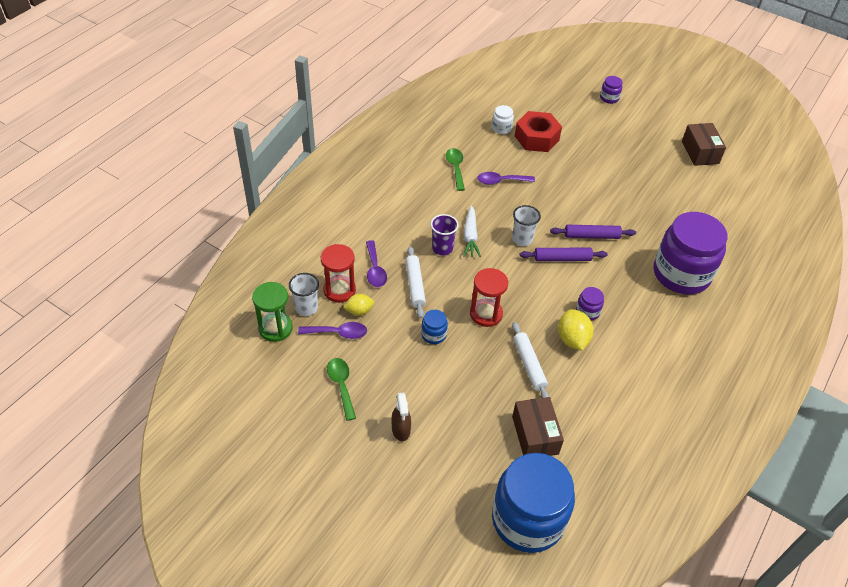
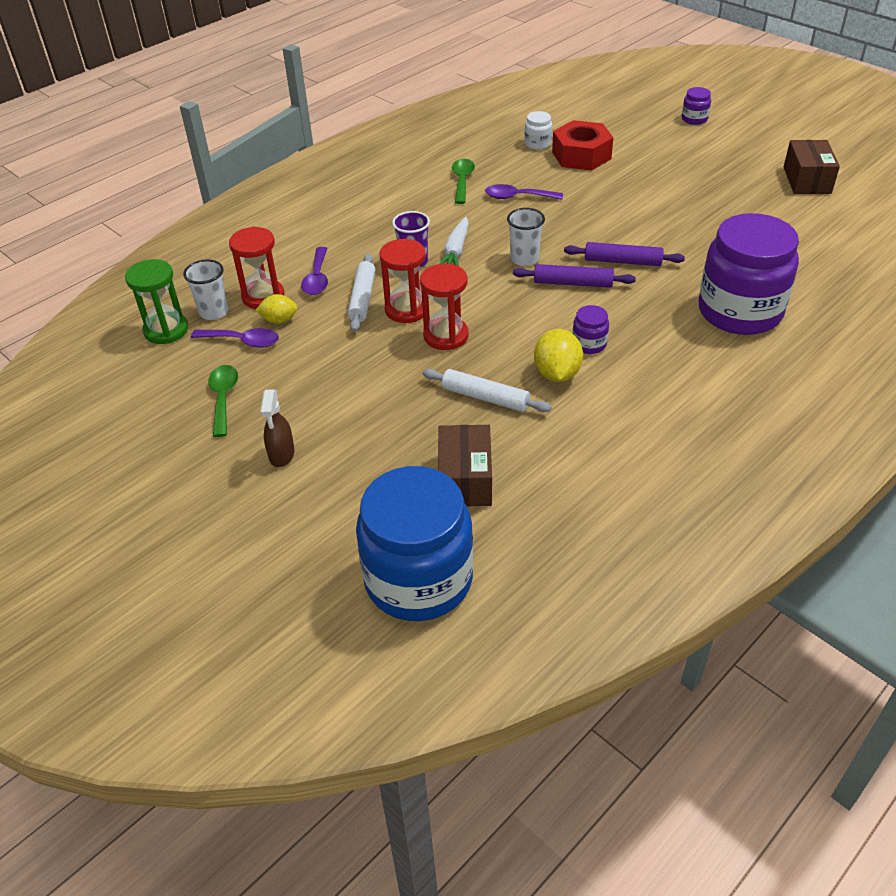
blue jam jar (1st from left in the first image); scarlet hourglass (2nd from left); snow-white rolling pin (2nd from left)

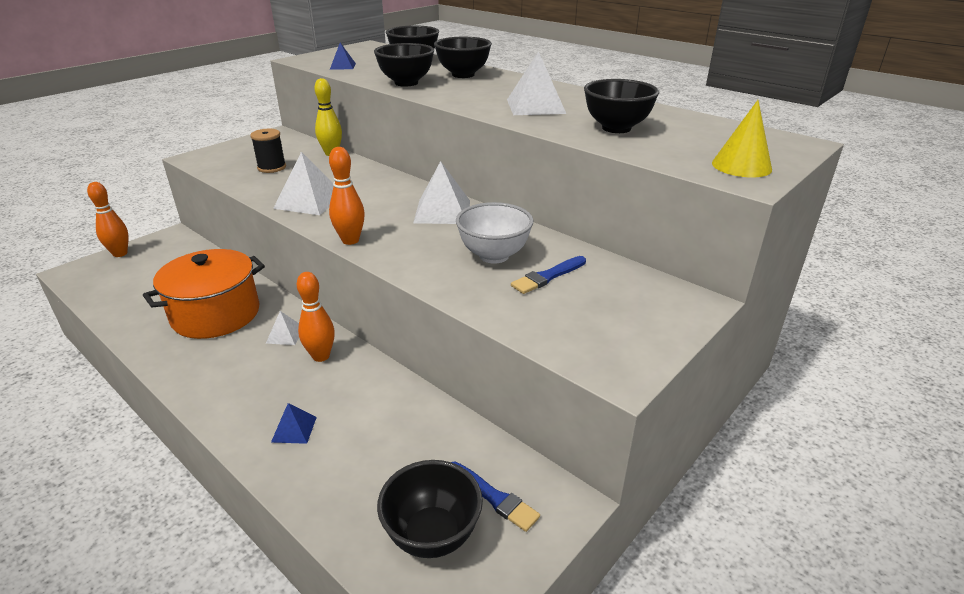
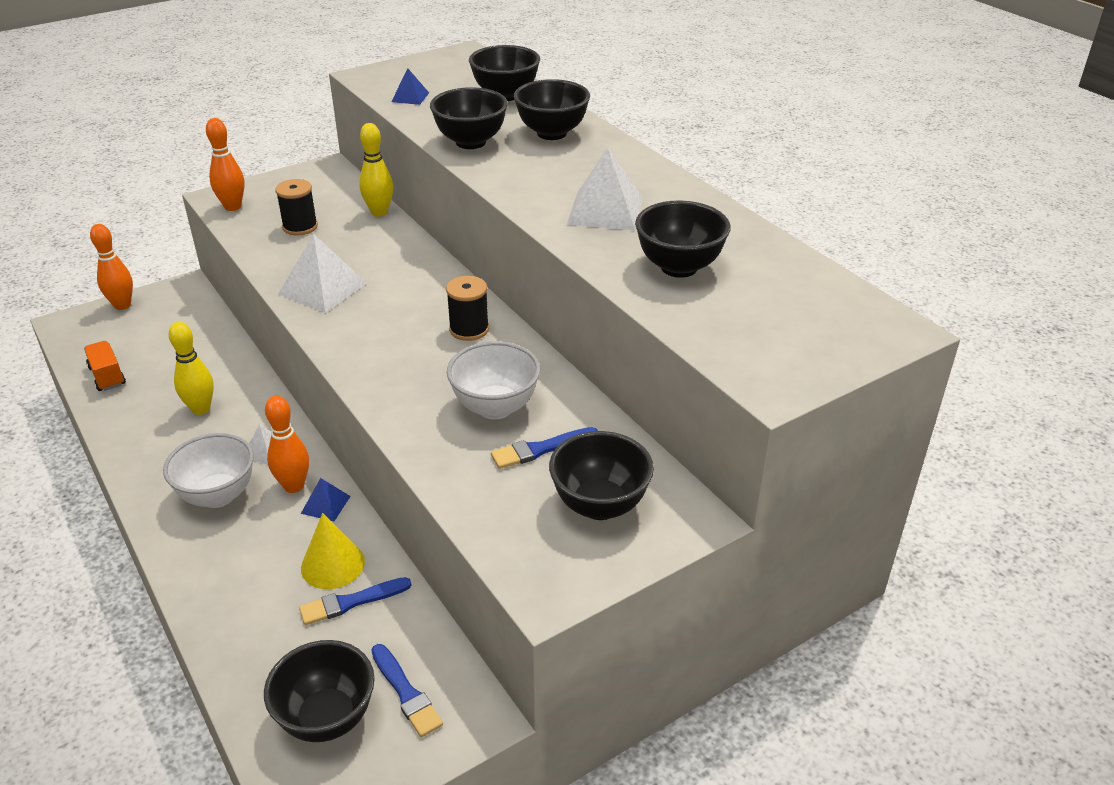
bright orange toy truck; snow-white bowl (1st from left); blue brush (1st from left); black bowl (5th from left); blue solid pyramid (1st from left); bright orange bowling pin (2nd from left); bright yellow cone; bright yellow bowling pin (1st from left); black bobbin (2nd from left)

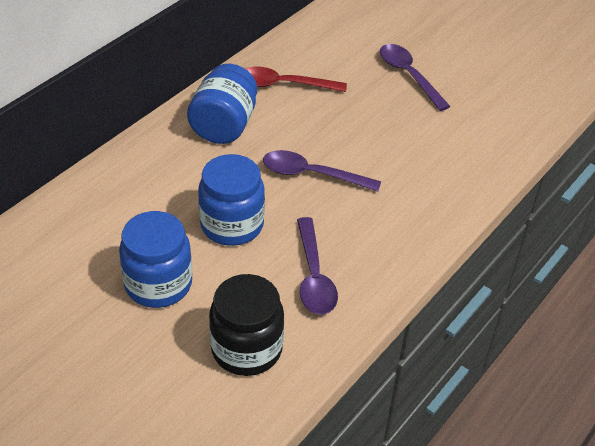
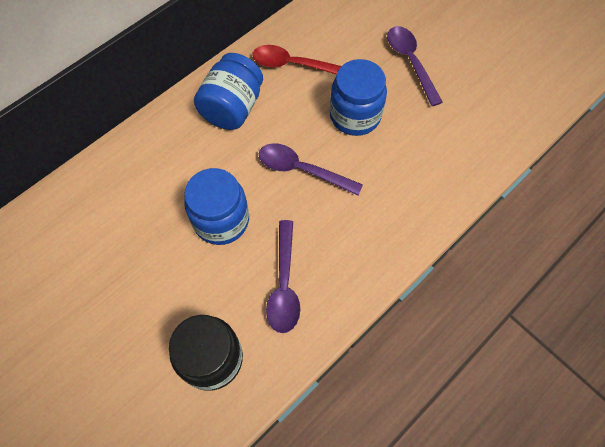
blue jam jar (3rd from left)

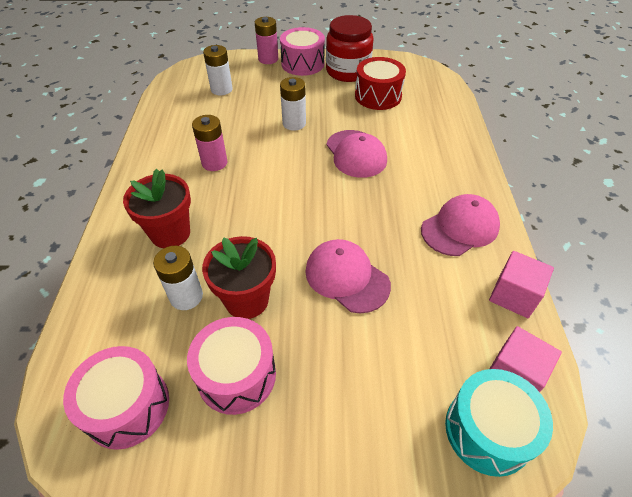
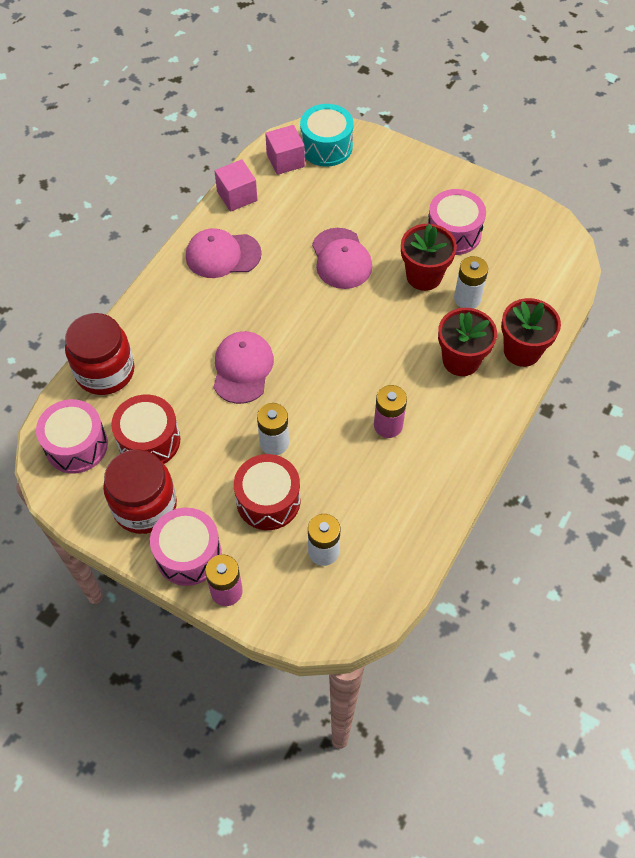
scarlet jam jar (1st from left); scarlet drum (2nd from left); scarlet plant pot (3rd from left); pink drum (1st from left)

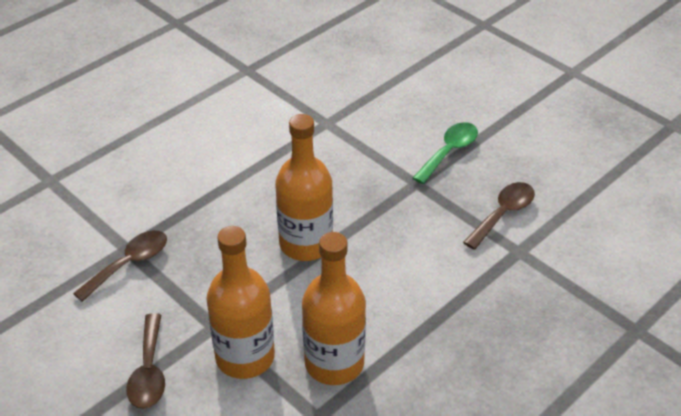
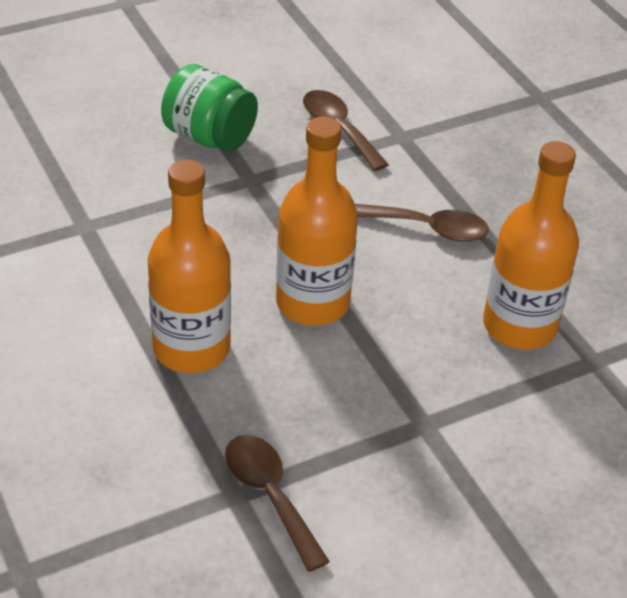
brown spoon (3rd from left); bright orange flask (1st from left); green jam jar

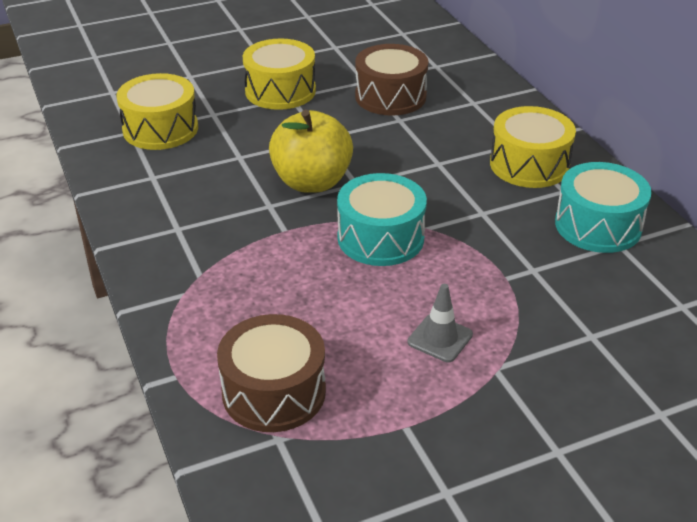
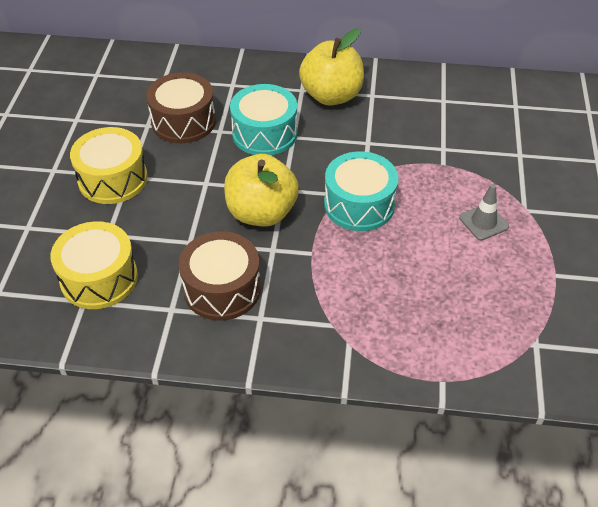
brown drum (2nd from left); turquoise drum (1st from left); bright yellow toy apple (2nd from left)

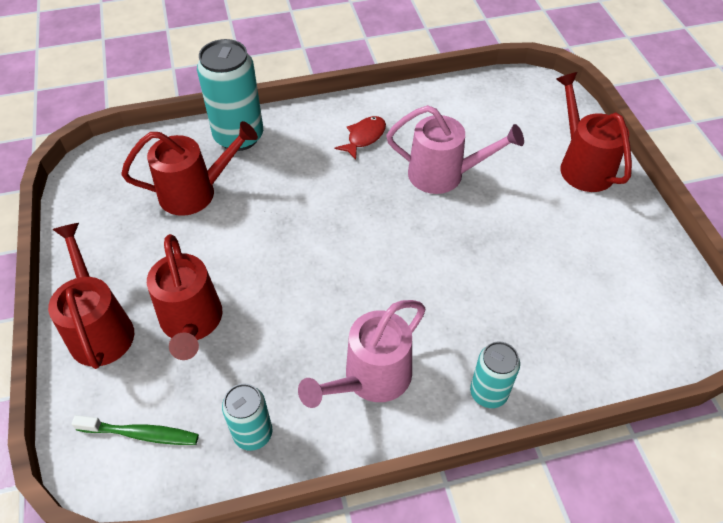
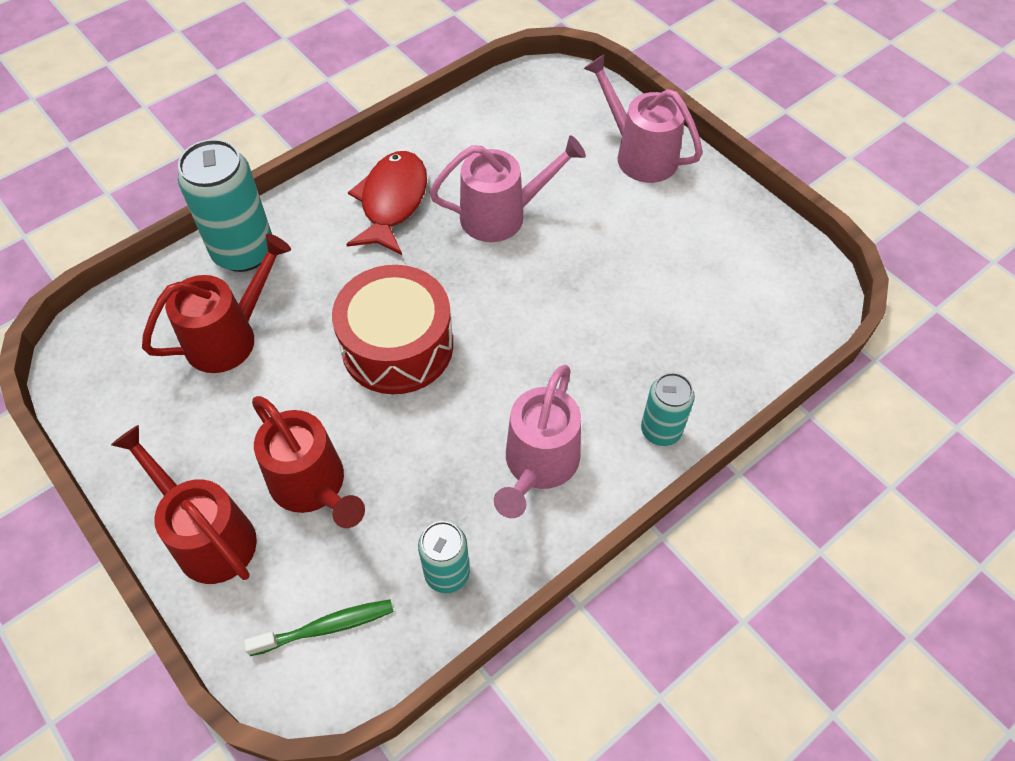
scarlet drum; pink watering can (3rd from left); scarlet fish

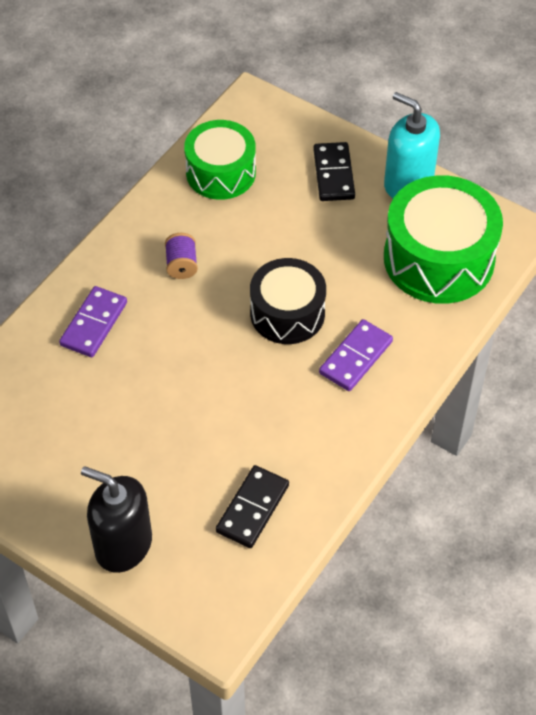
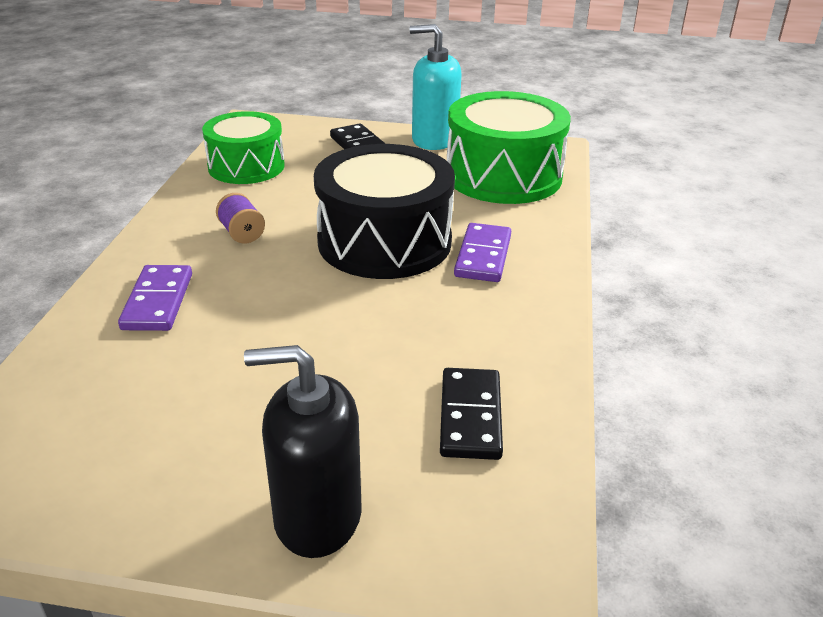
black drum

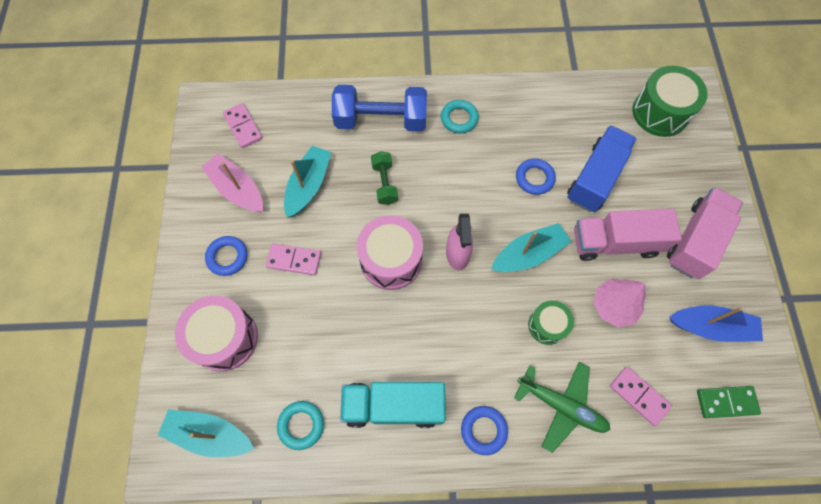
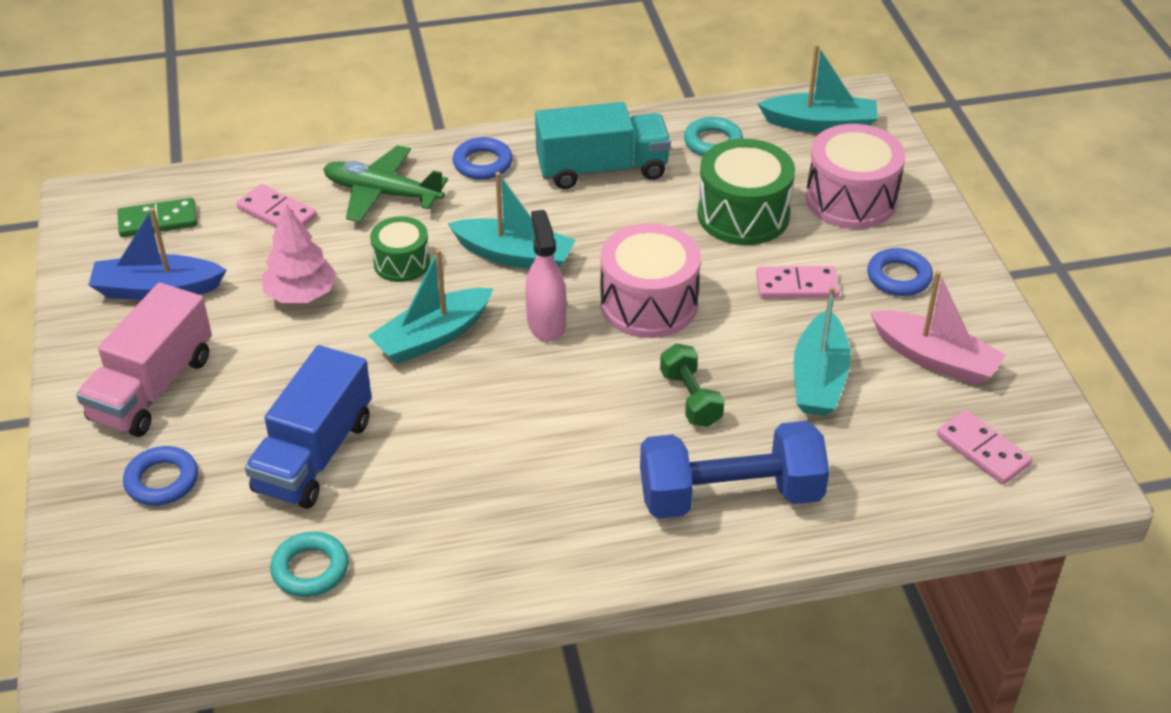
pink toy truck (1st from left in the first image); turquoise toy boat (2nd from left); turquoise ring (1st from left); blue ring (1st from left); green drum (2nd from left)

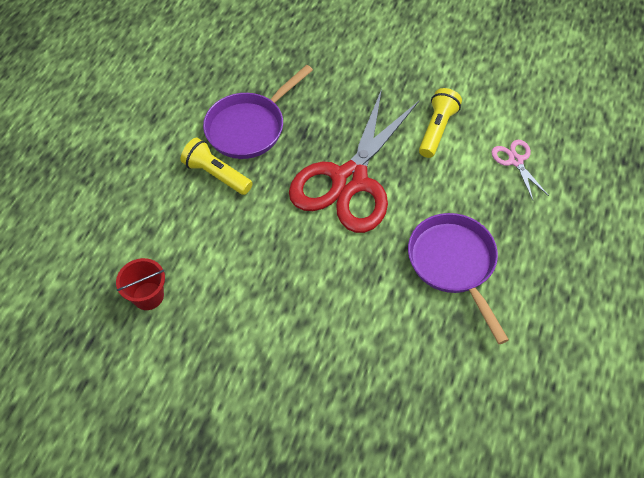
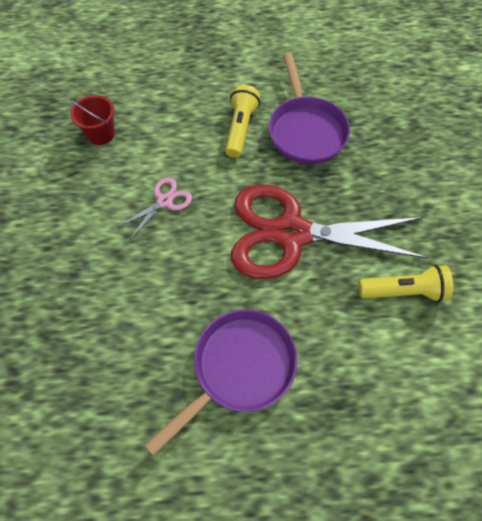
pink pair of scissors; violet frying pan (2nd from left)

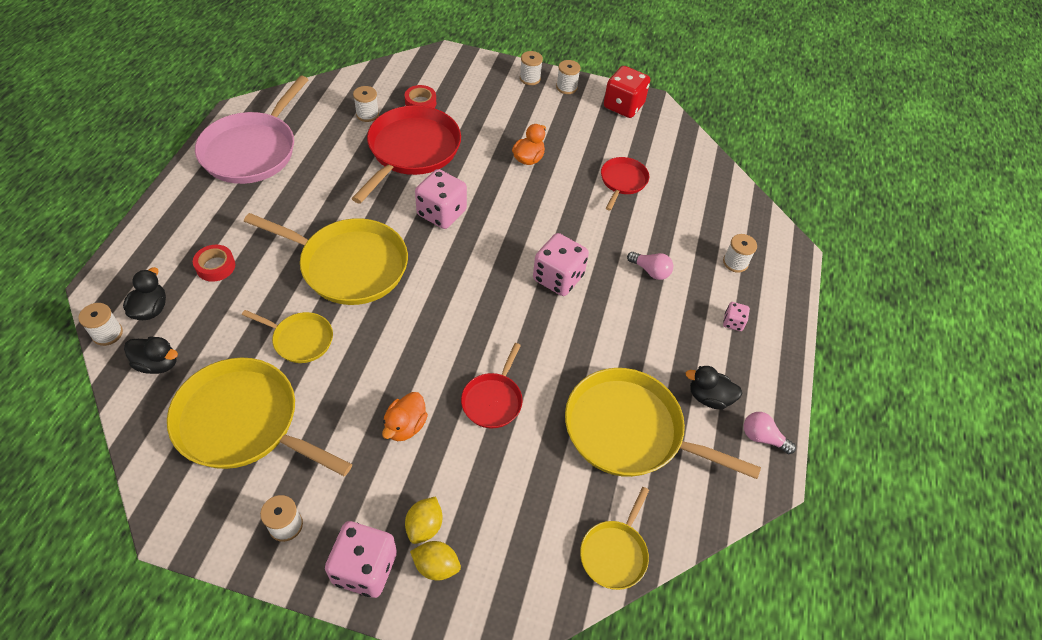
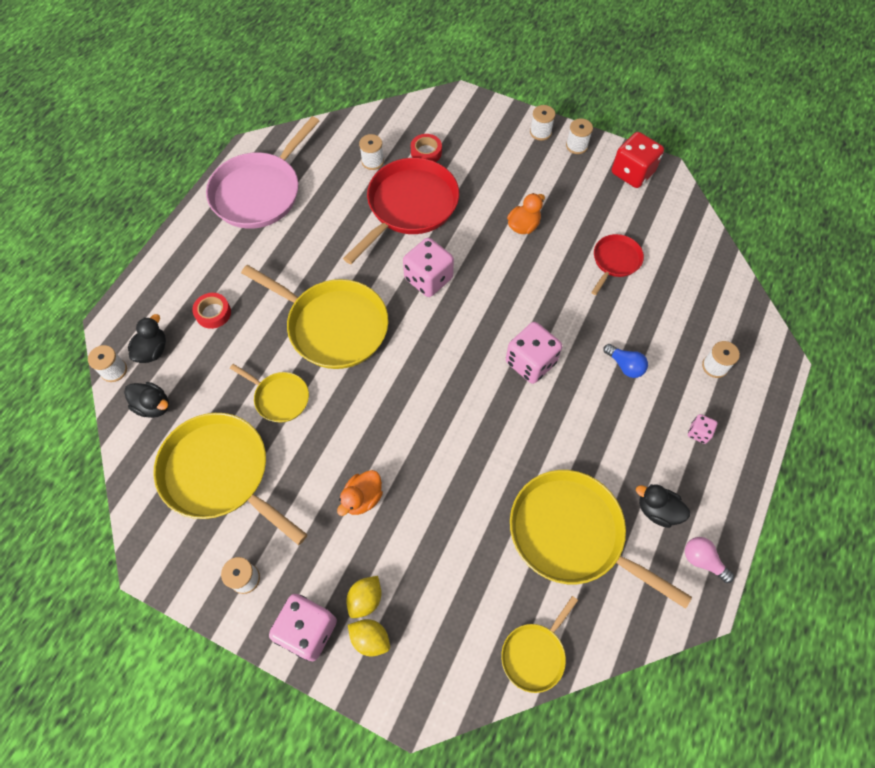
scarlet frying pan (2nd from left in the first image); blue bulb

